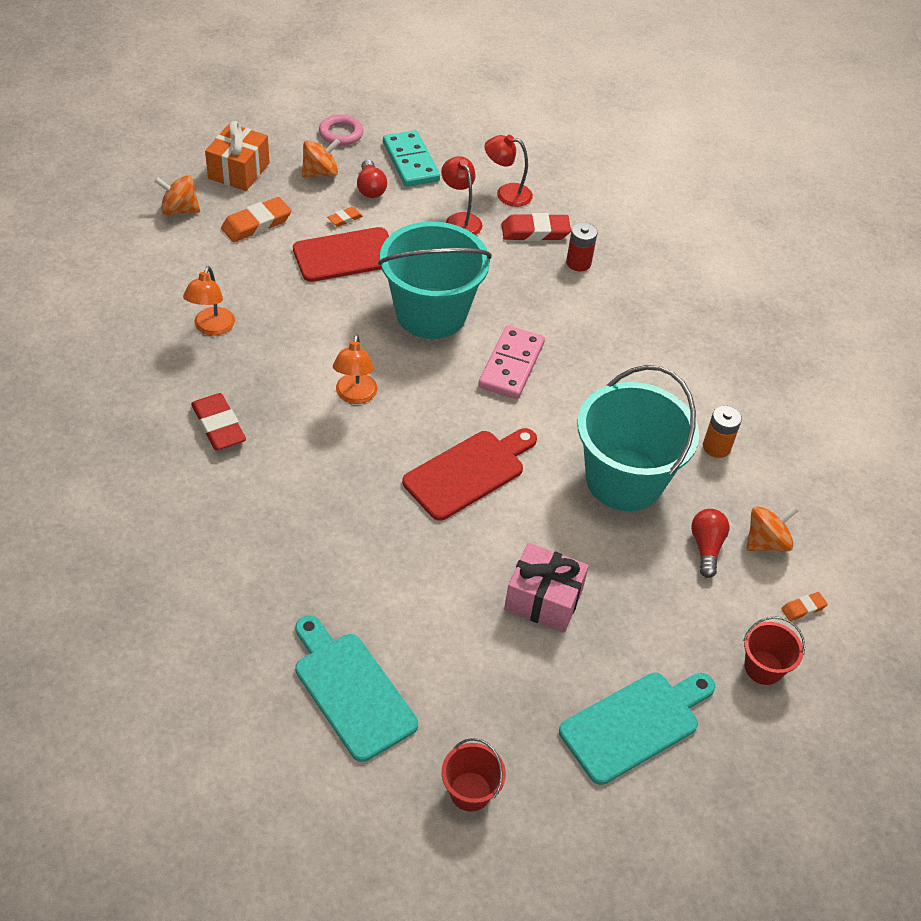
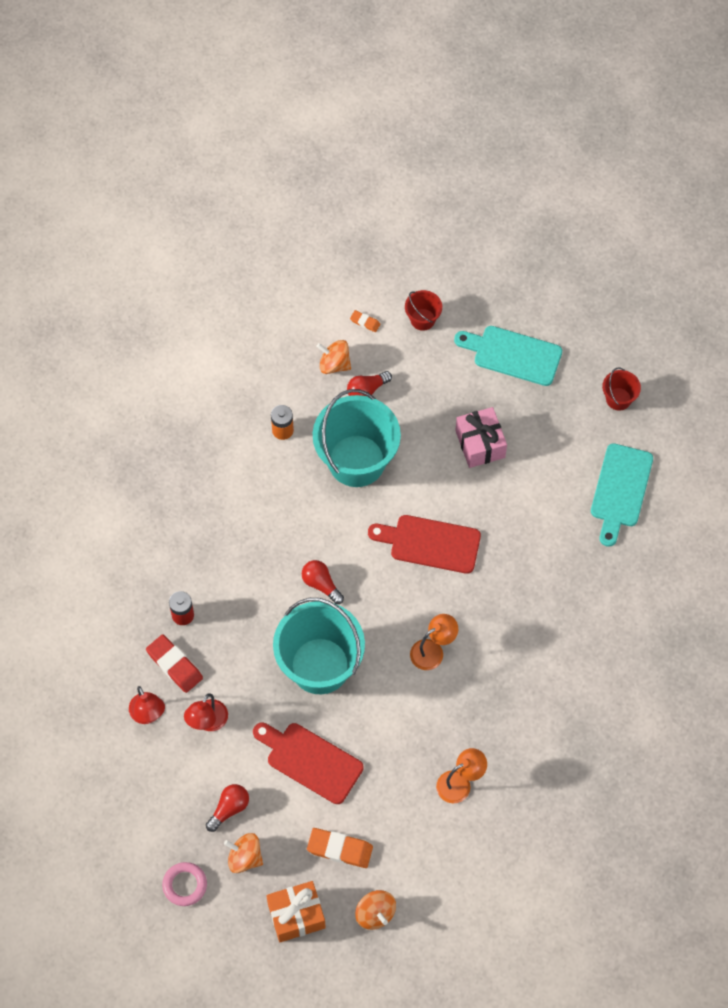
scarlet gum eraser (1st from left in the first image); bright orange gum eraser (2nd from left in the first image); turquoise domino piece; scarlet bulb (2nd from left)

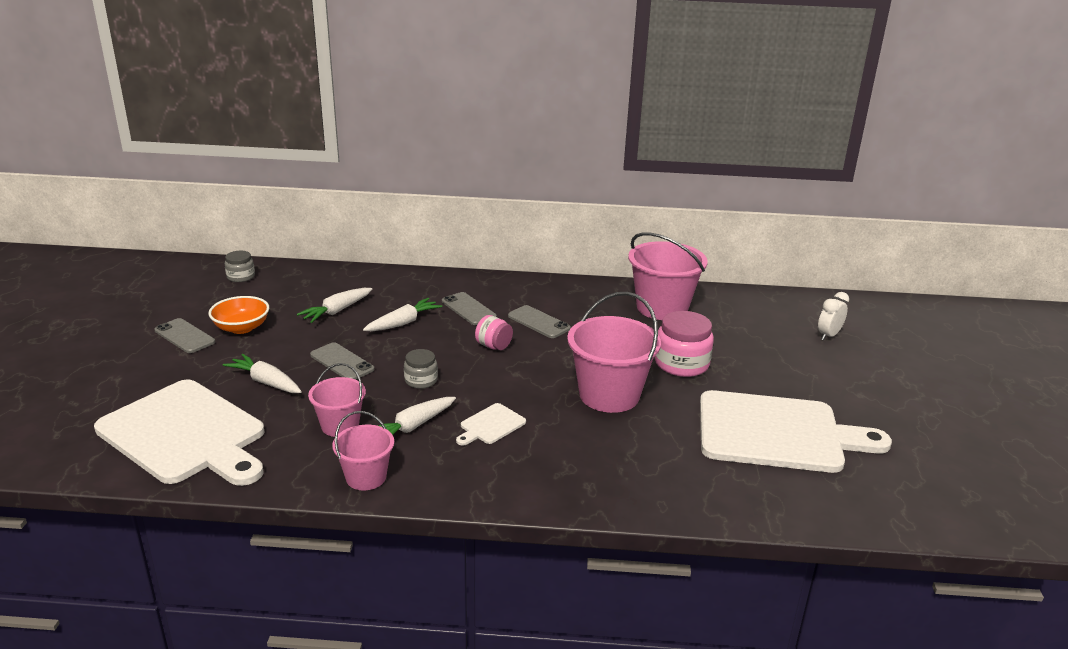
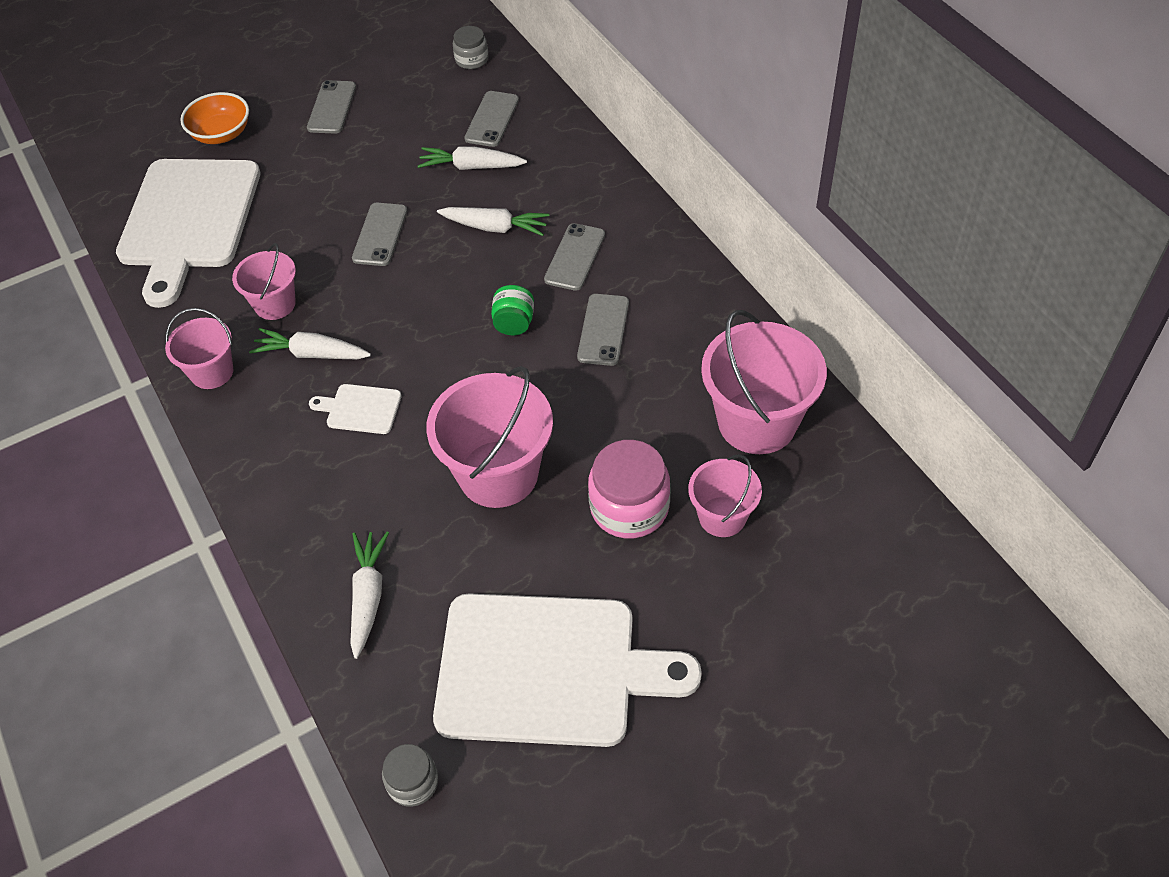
snow-white bedside clock; gray smartphone (3rd from left); pink bucket (4th from left); bright orange bowl; snow-white toy carrot (2nd from left); gray jam jar (1st from left); green jam jar; snow-white bread board (3rd from left)

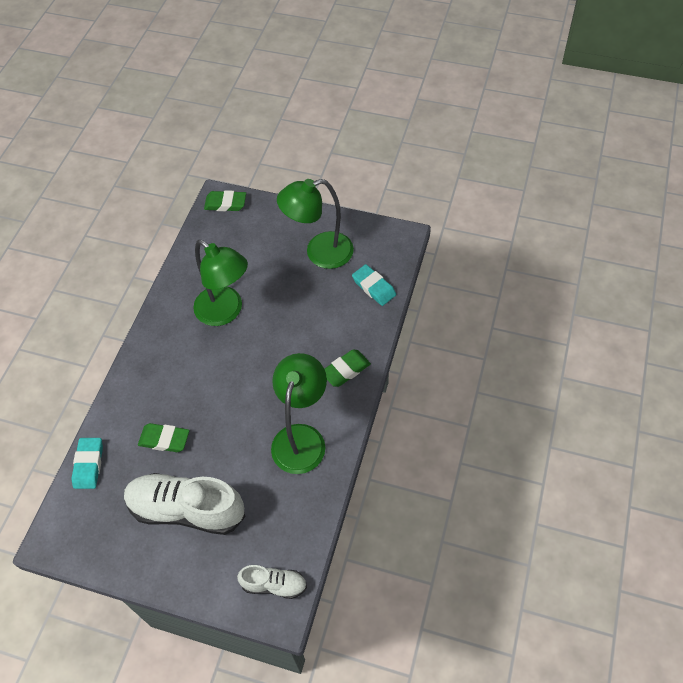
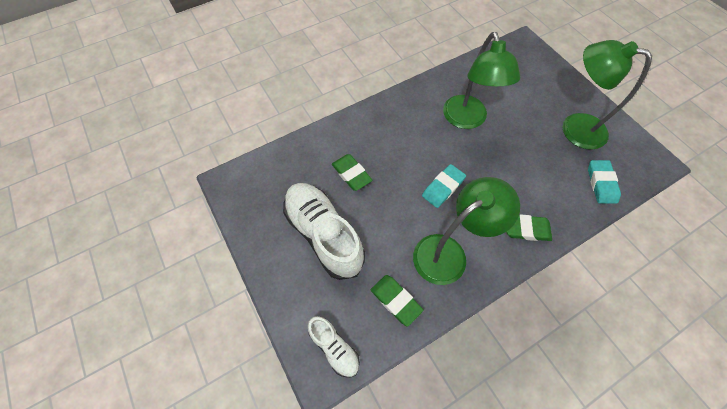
turquoise gum eraser (1st from left); green gum eraser (2nd from left)

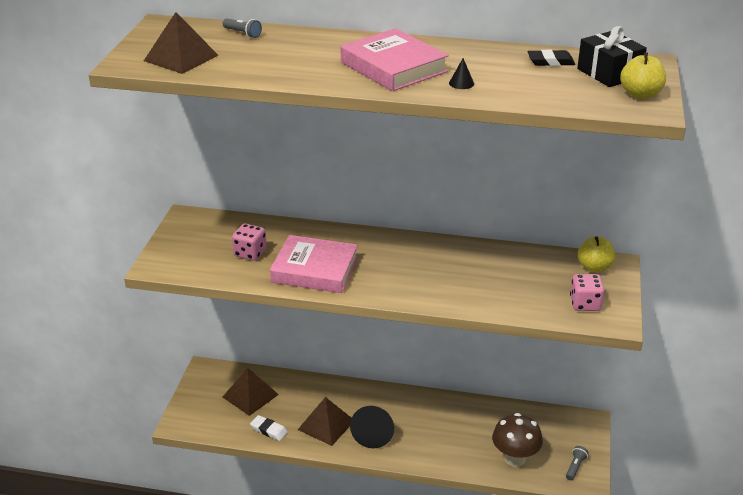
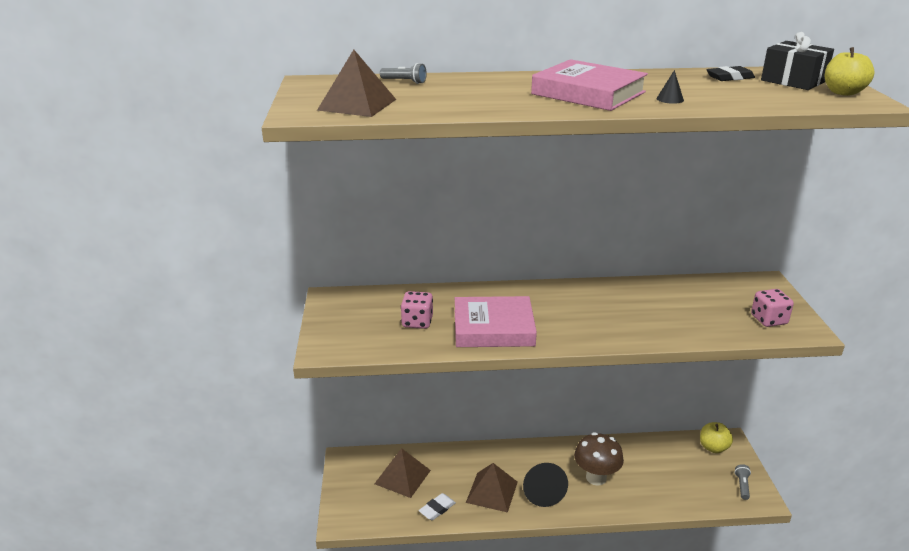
brown fungus; bright yellow toy apple (1st from left); snow-white gum eraser

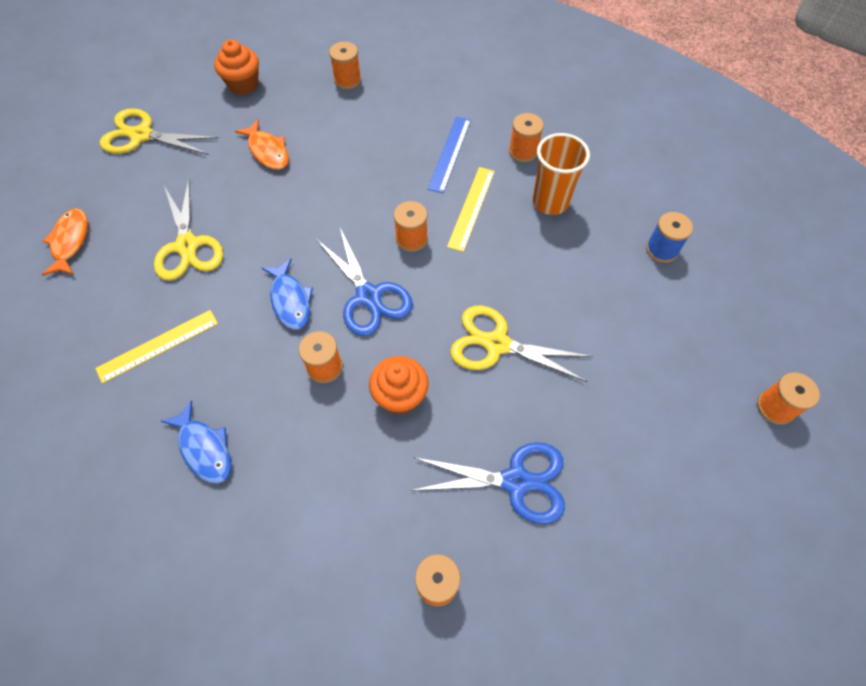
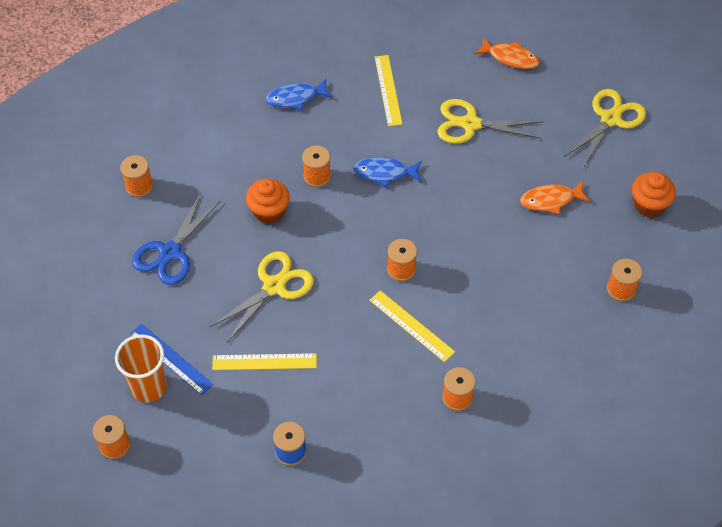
blue pair of scissors (1st from left in the first image); bright yellow straightedge (1st from left); blue straightedge; bright orange cup

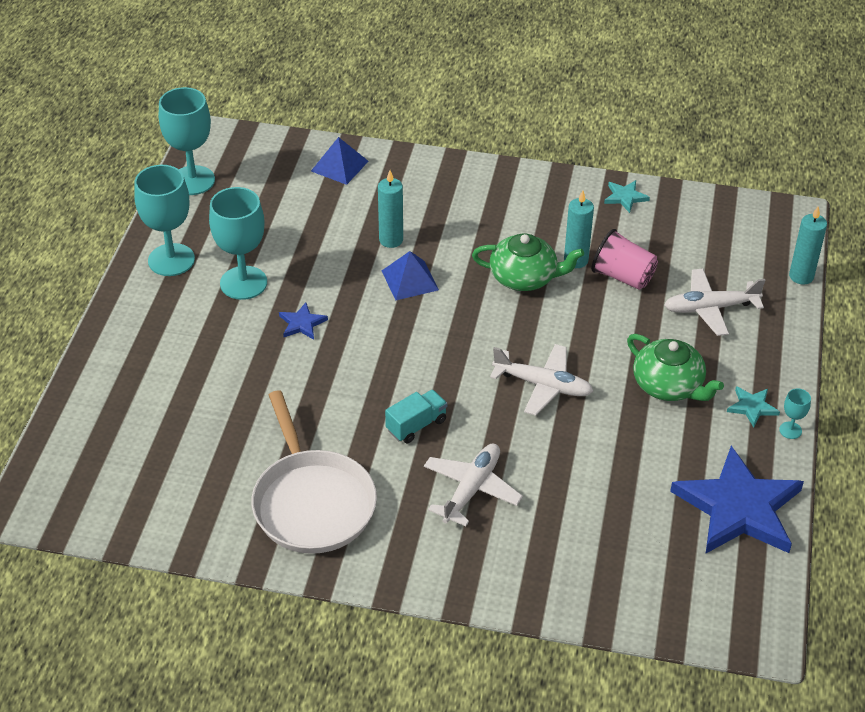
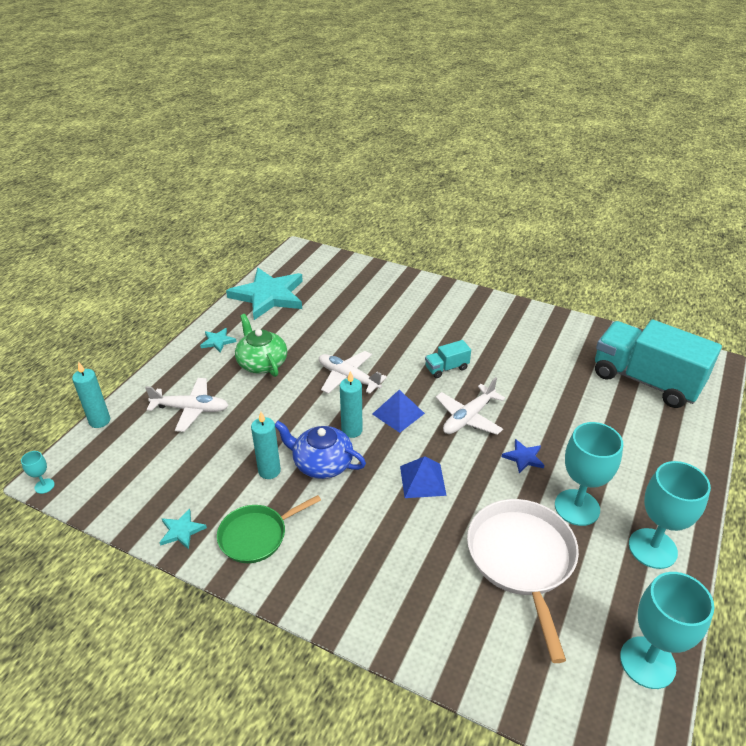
pink cup; green frying pan; turquoise toy truck (2nd from left); snow-white frying pan; blue solid pyramid (1st from left); turquoise candle (3rd from left); snow-white plane (3rd from left); turquoise chalice (1st from left); blue teapot; turquoise star (3rd from left)

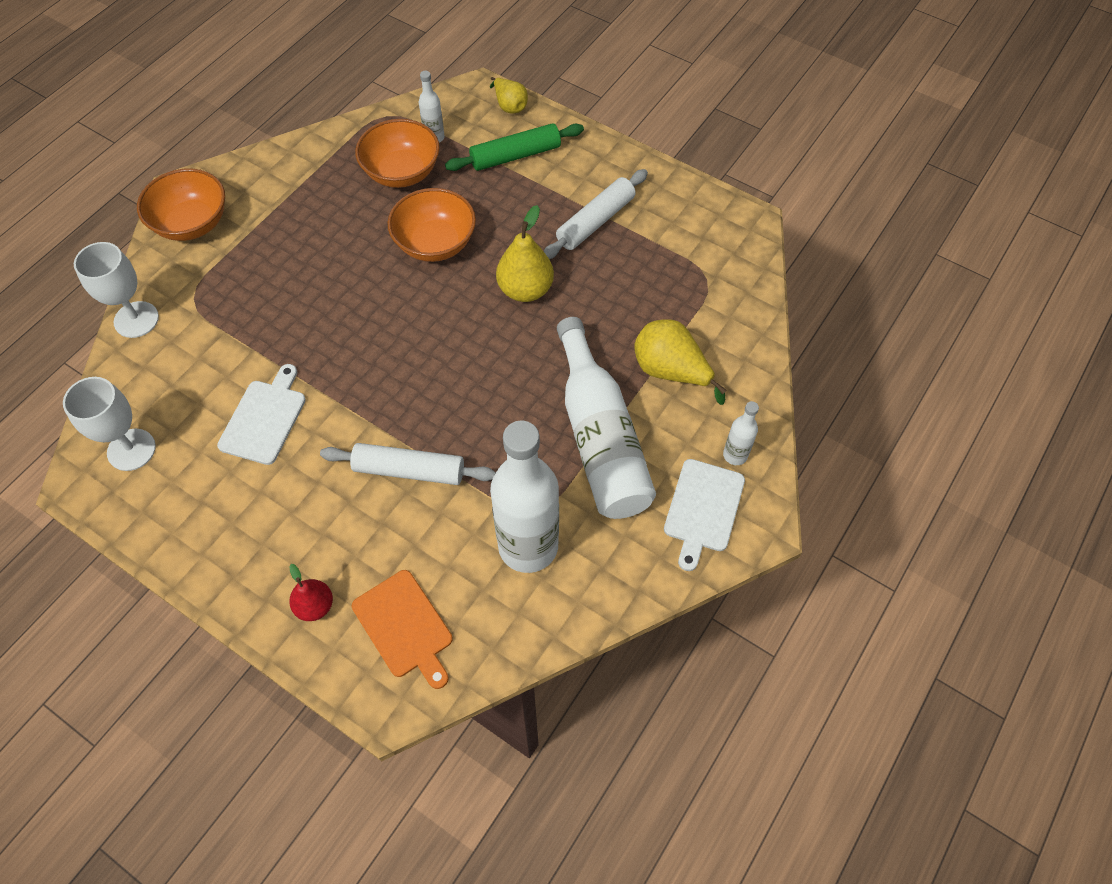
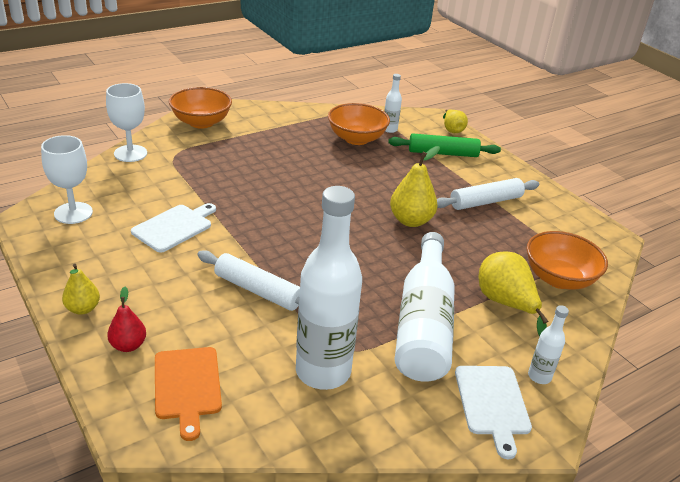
bright yellow pear (1st from left); bright orange bowl (3rd from left); snow-white bread board (2nd from left)

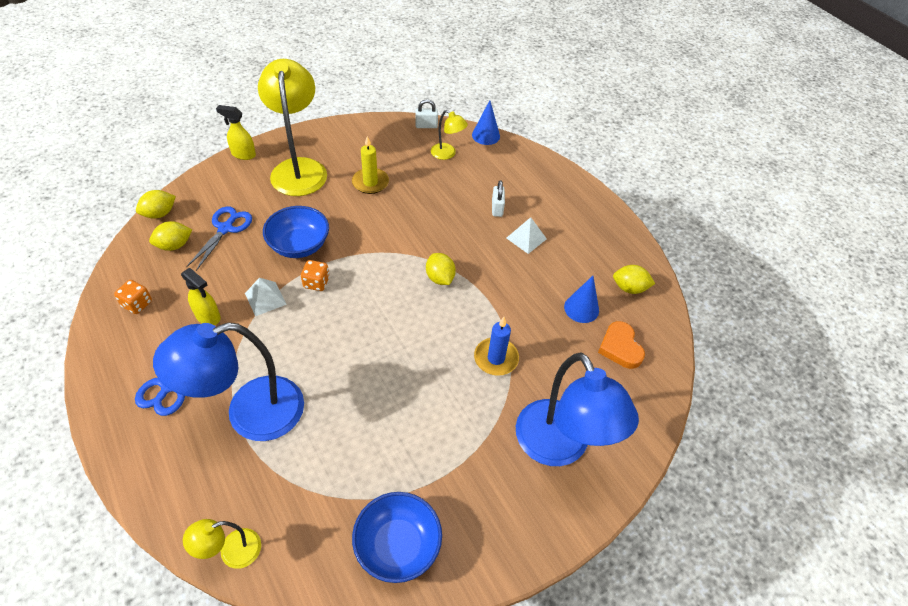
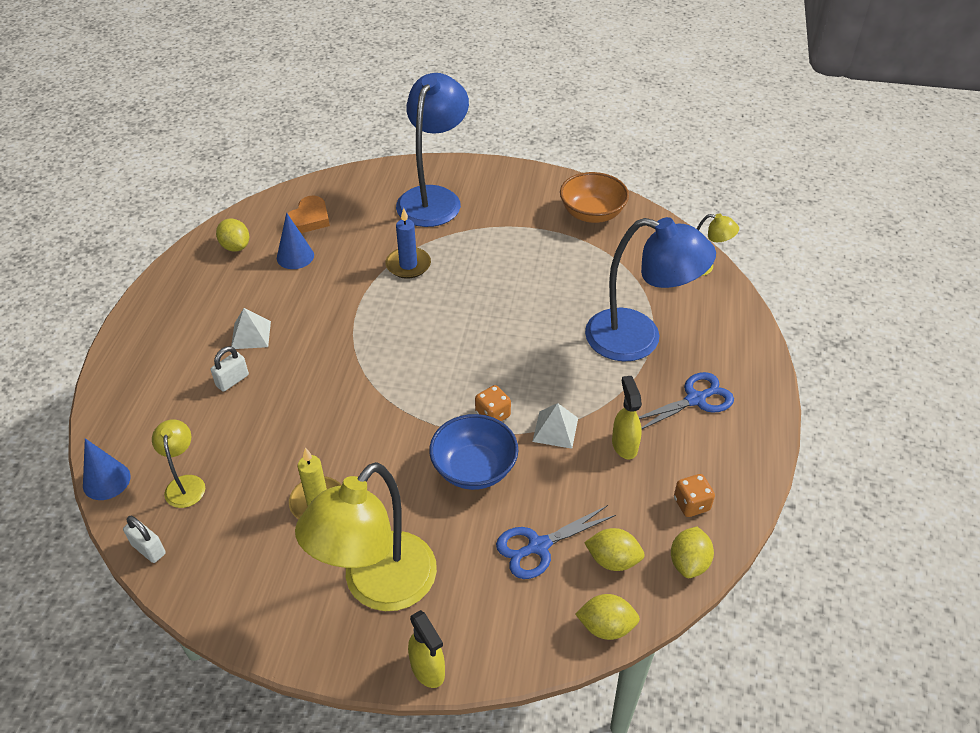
bright yellow citrus fruit (4th from left); bright orange bowl

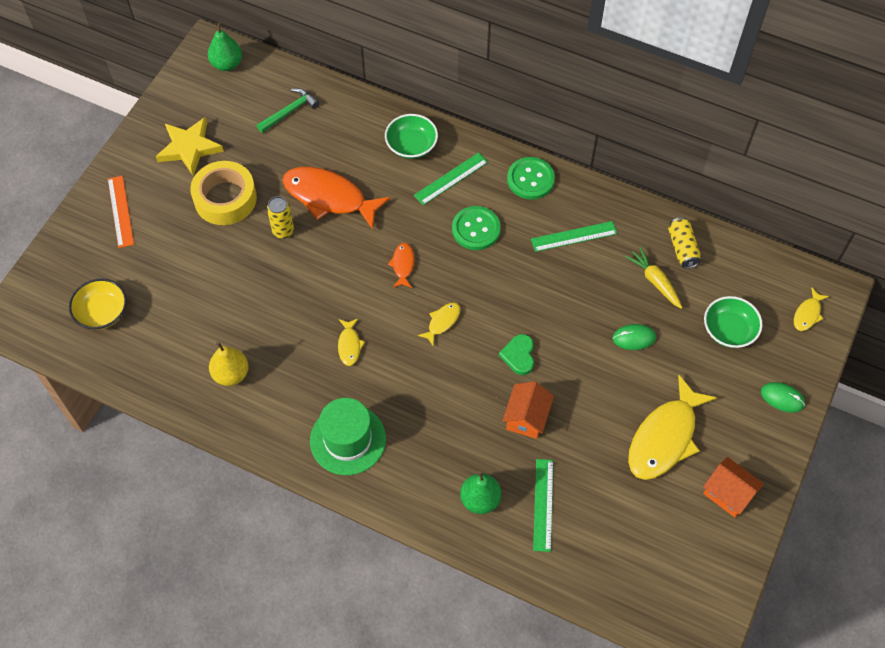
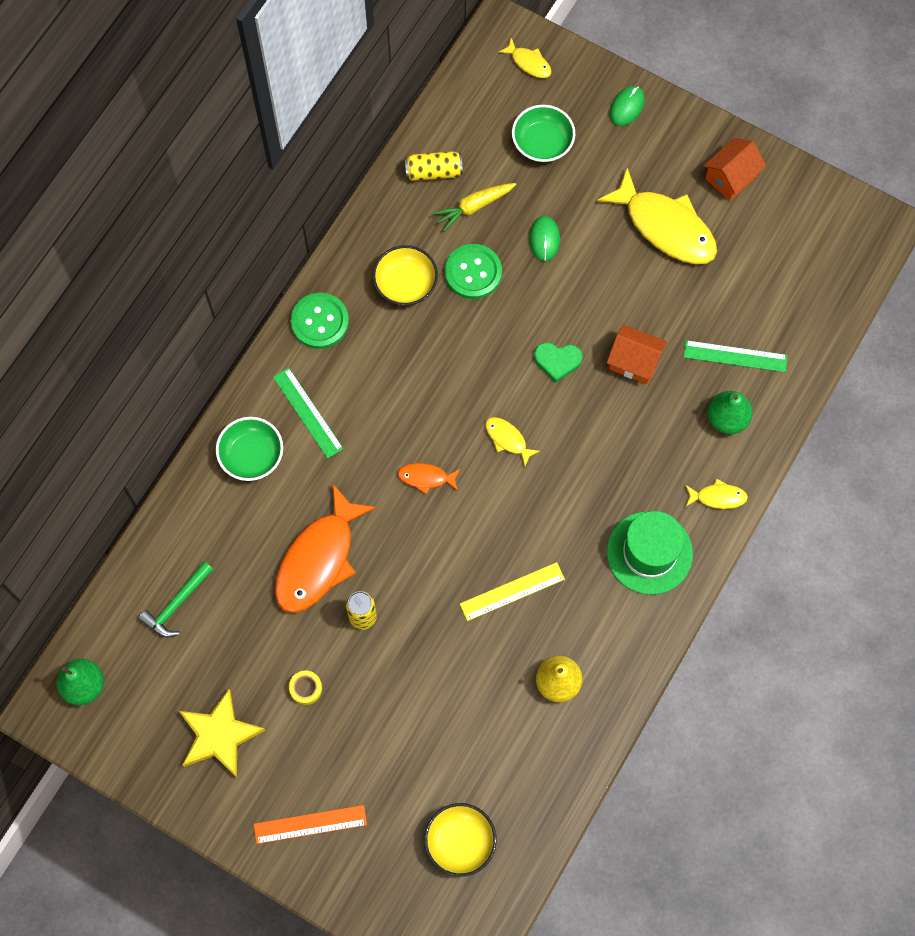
bright yellow straightedge; bright yellow fish (4th from left); green button (2nd from left); bright yellow bowl (1st from left); green carpenter's hammer; bright yellow sticky tape

